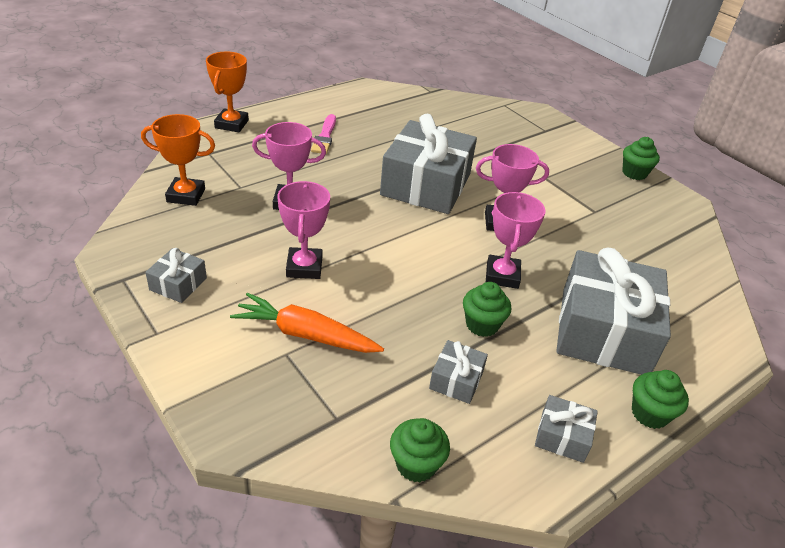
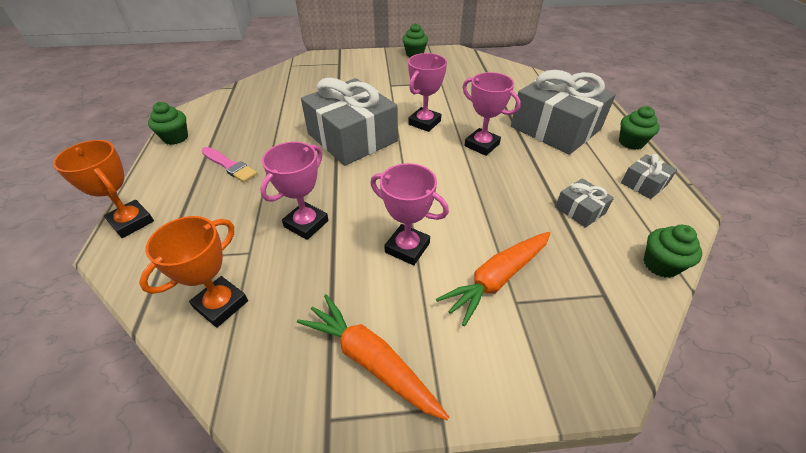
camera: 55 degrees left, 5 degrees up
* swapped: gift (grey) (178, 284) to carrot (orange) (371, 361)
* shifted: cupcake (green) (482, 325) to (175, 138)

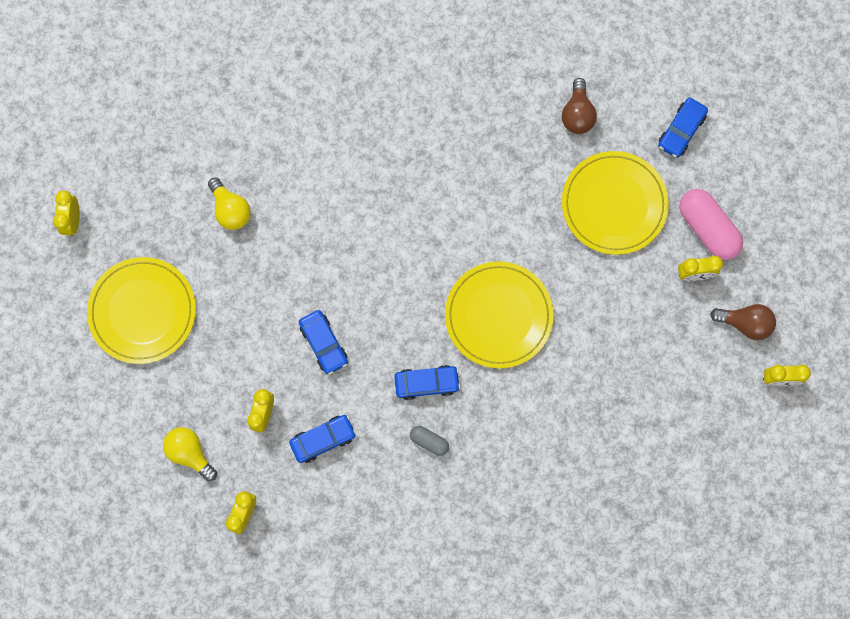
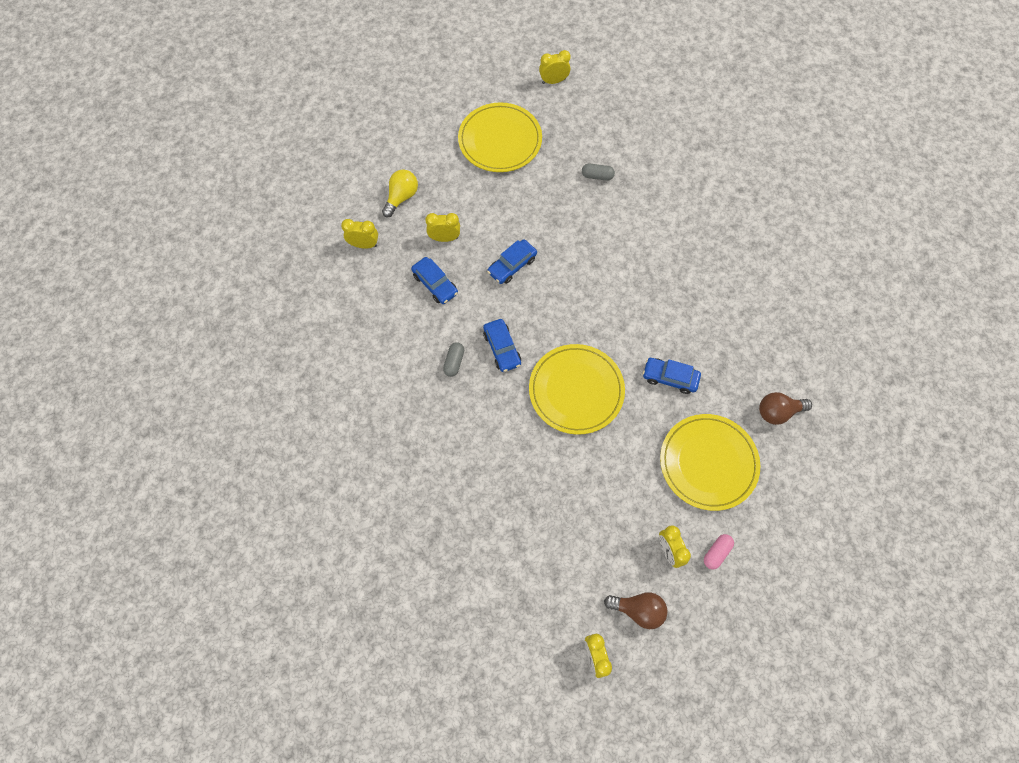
camera: 75 degrees right, 10 degrees down
* shifted: car (blue) (681, 130) to (670, 377)
* swapped: light bulb (yellow) (231, 210) to capsule (grey) (597, 176)
* scaled: capsule (pink) (707, 228) = (716, 553) x0.51
* rotated: light bulb (brown) (745, 323) = (638, 610) 75 degrees counterclockwise

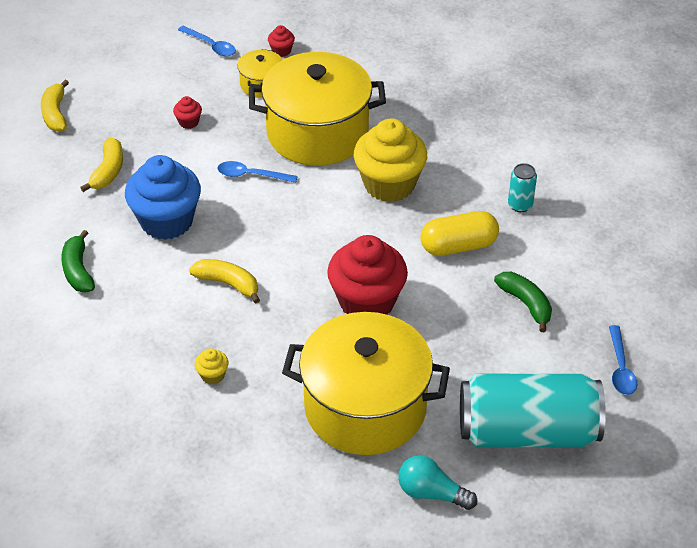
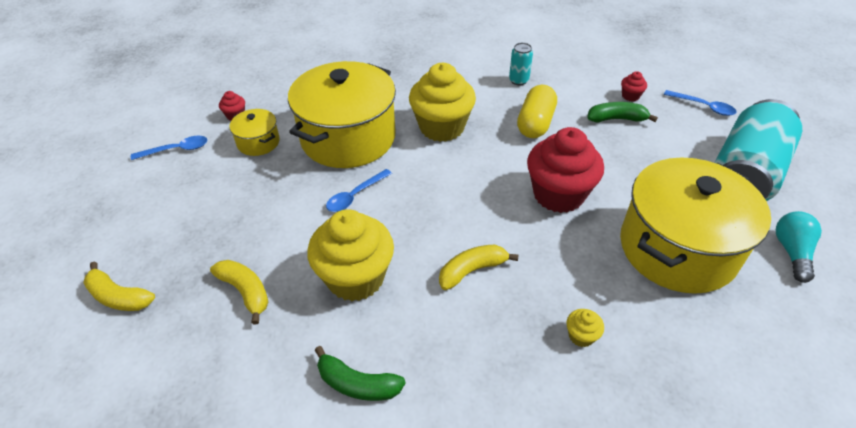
camera: 55 degrees left, 0 degrees up
* shifted: cupcake (red) (188, 122) to (630, 96)
* repainted: cupcake (blue) (167, 221) to cupcake (yellow) (355, 278)
* rotated: light bulb (turquoise) (431, 493) = (791, 252) 135 degrees clockwise

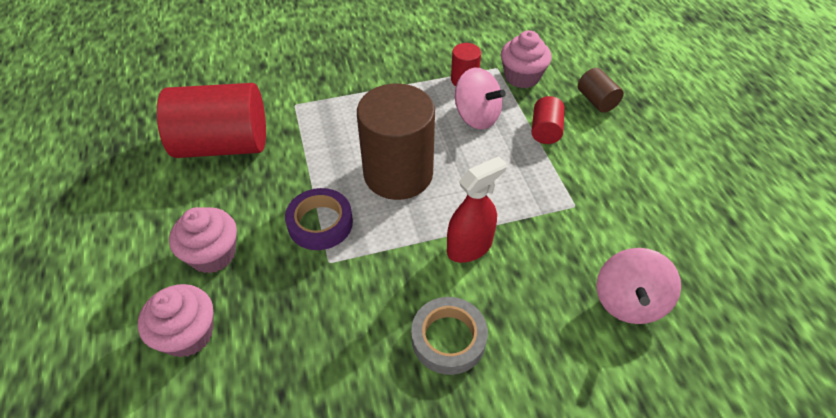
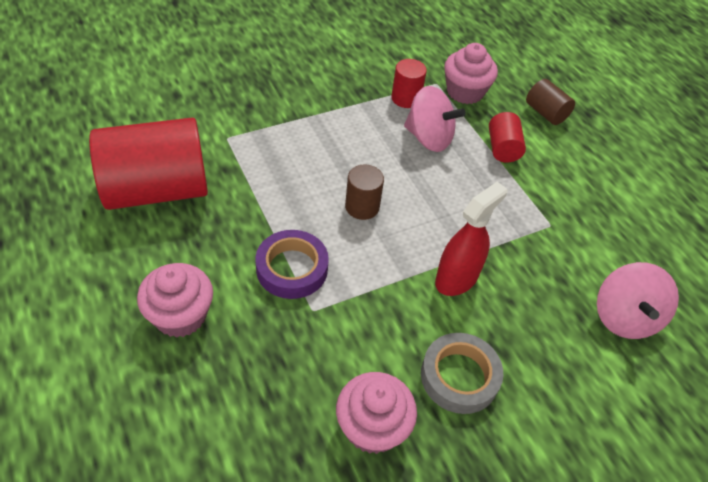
camera: 15 degrees left, 0 degrees up
* scaled: cylinder (brown) (398, 173) = (362, 207) x0.46
* shifted: cupcake (pink) (188, 334) to (372, 427)

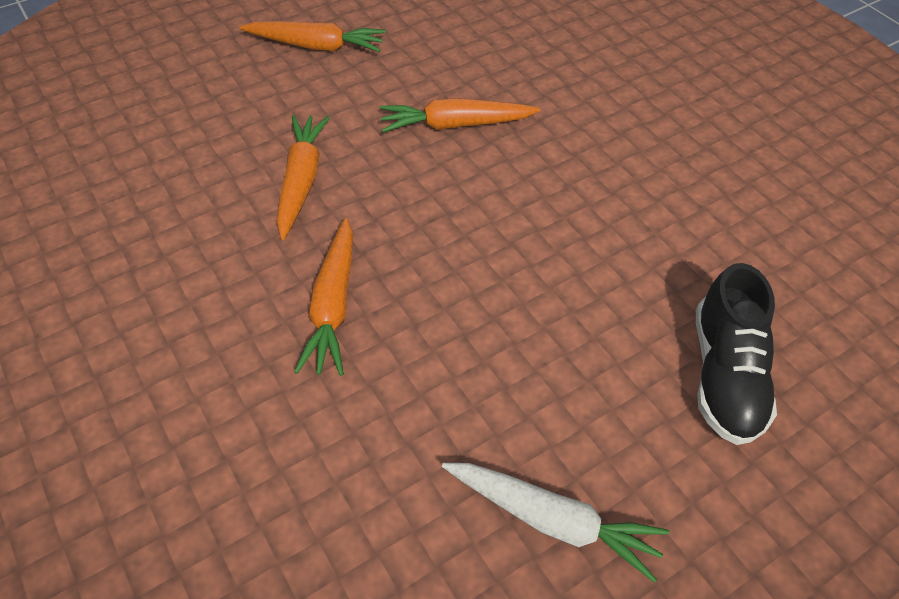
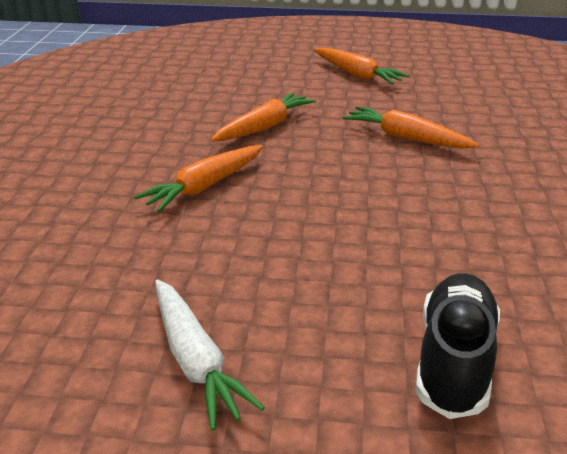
camera: 40 degrees right, 20 degrees down
* rotated: shoe (black) (725, 375) = (454, 361) 150 degrees clockwise

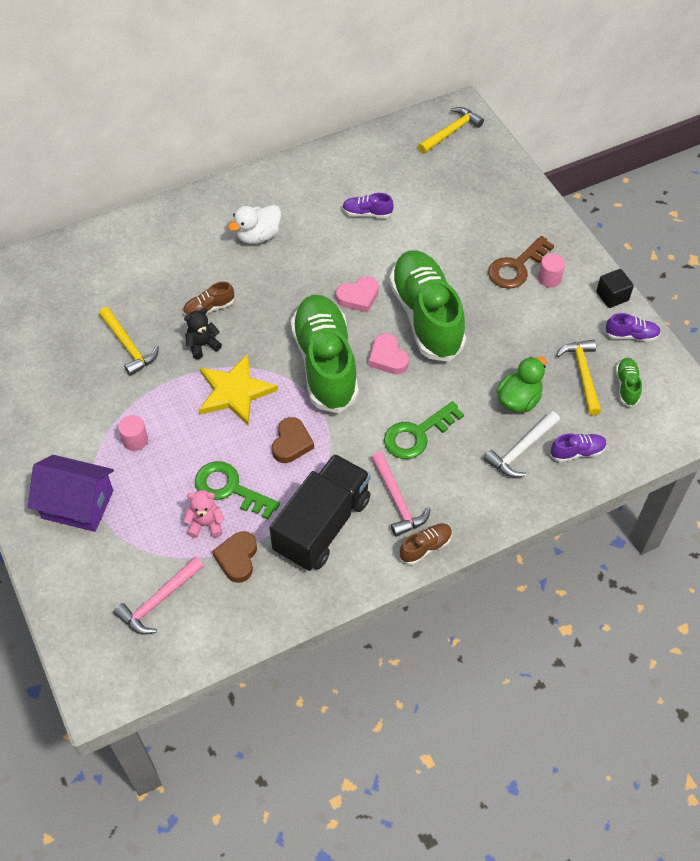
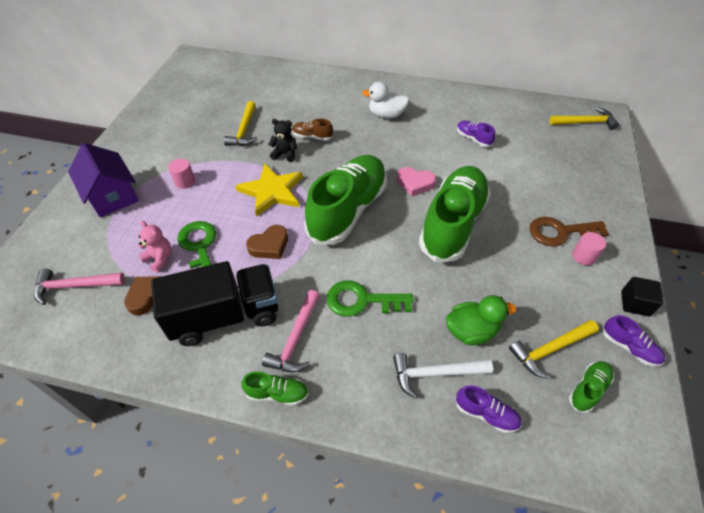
camera: 40 degrees right, 5 degrees down
* gone: heart (pink) (388, 357)
* rotated: hammer (yellow) (582, 374) = (550, 350) 150 degrees counterclockwise
* repainted: shoe (brown) (425, 547) to shoe (green) (277, 393)

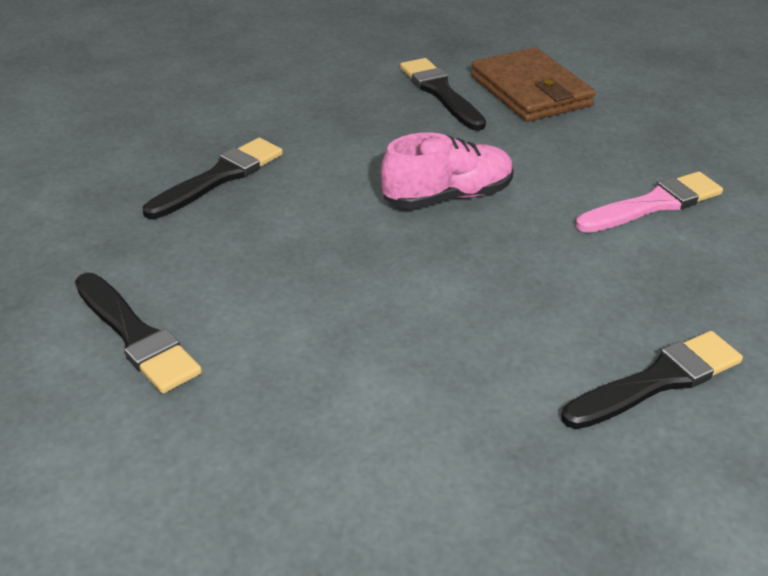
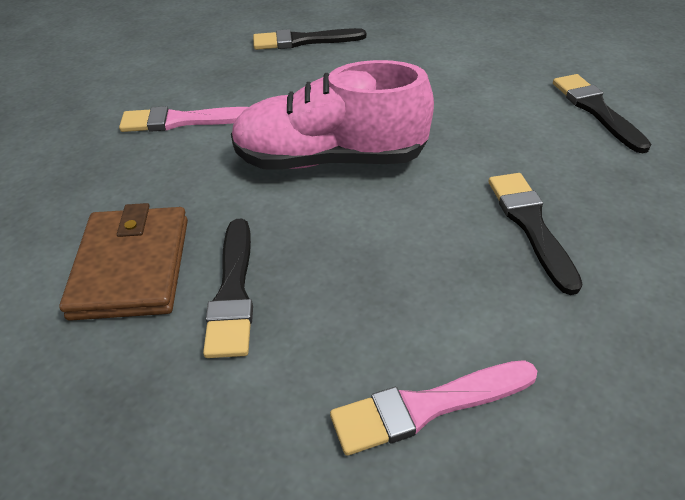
camera: 155 degrees left, 5 degrees up
* scaled: shoe (pink) (447, 196) = (330, 160) x1.56
* rotated: brush (black) (219, 177) = (530, 225) 105 degrees clockwise
* new: brush (pink) (426, 407)

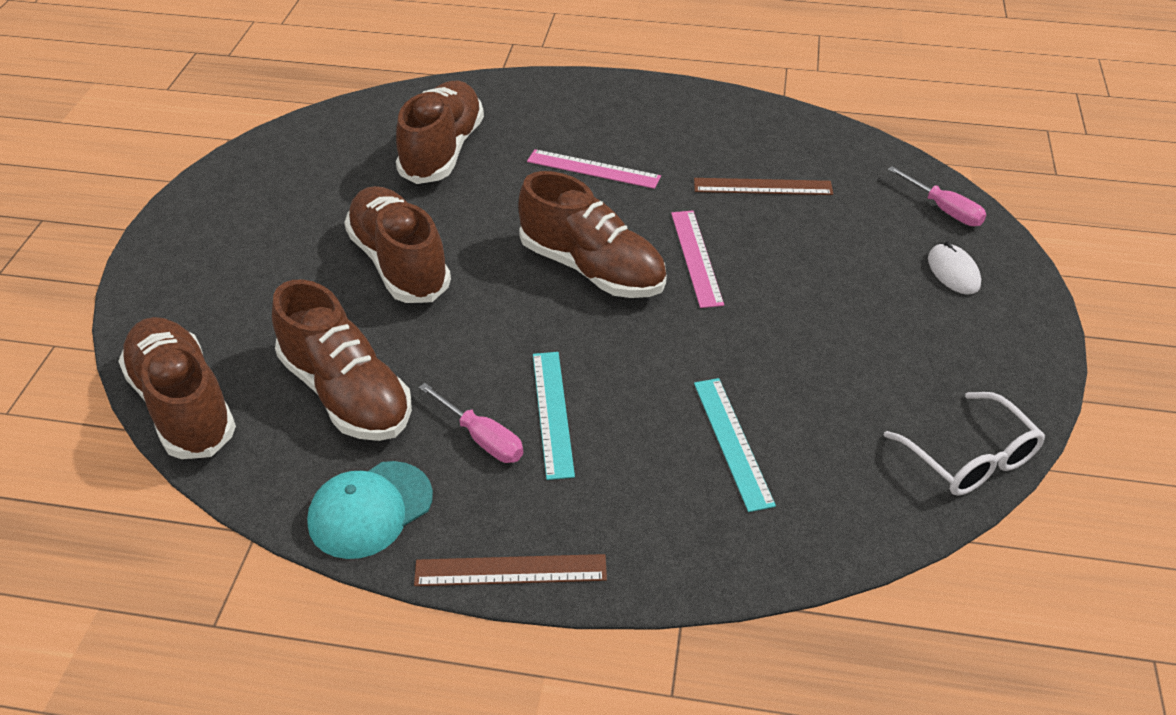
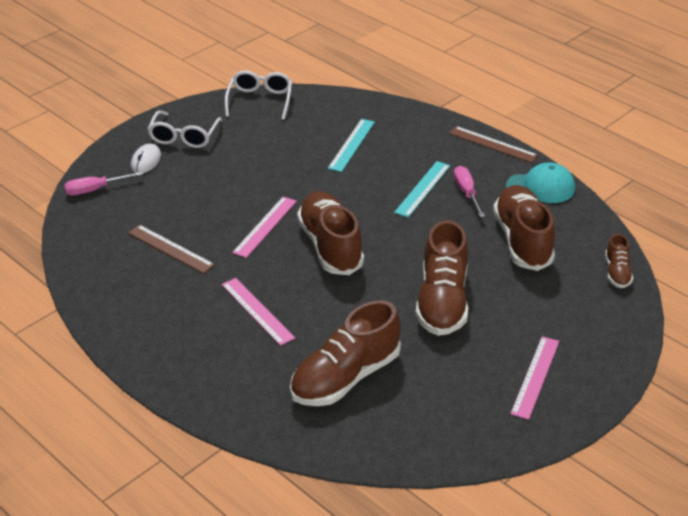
camera: 145 degrees left, 5 degrees down
* rotated: screwdriver (pink) (944, 209) = (95, 190) 105 degrees counterclockwise
* scaled: shoe (brown) (183, 405) = (617, 273) x0.49
* new: glasses (white) (184, 137)
* new: ruler (pink) (535, 377)

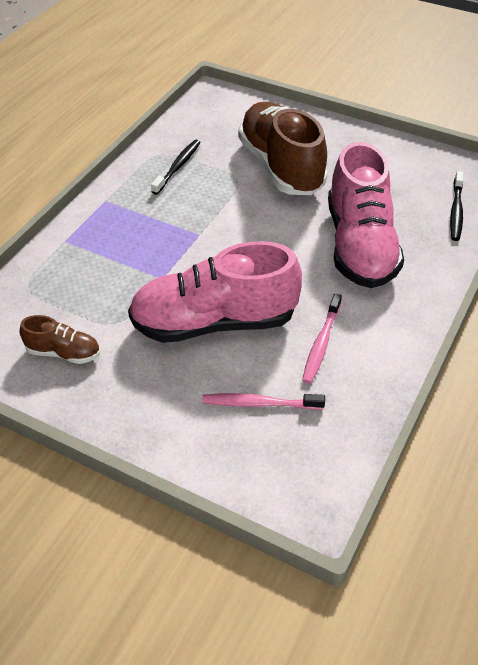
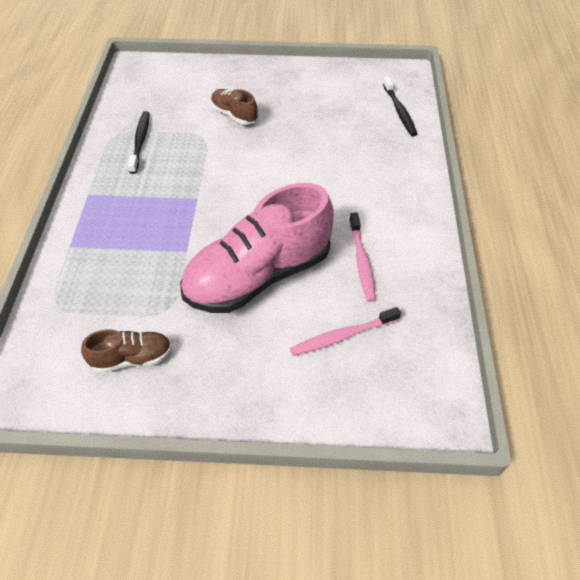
camera: 25 degrees left, 5 degrees up
* scaled: shoe (brown) (281, 167) = (234, 115) x0.46
* gone: shoe (pink) (360, 246)

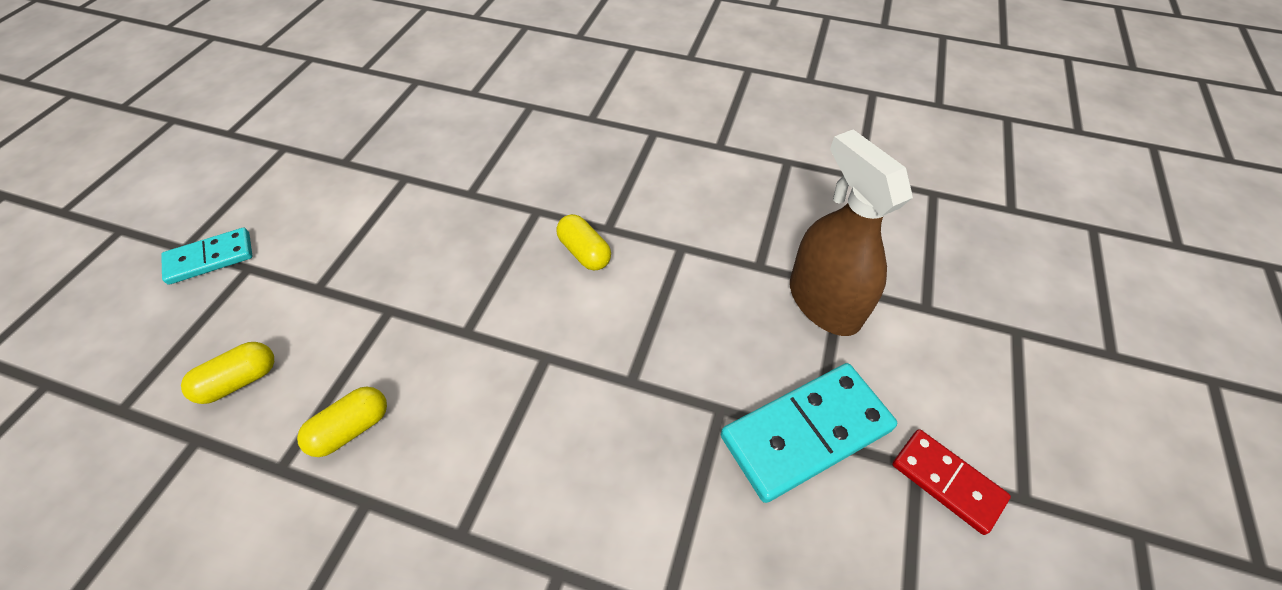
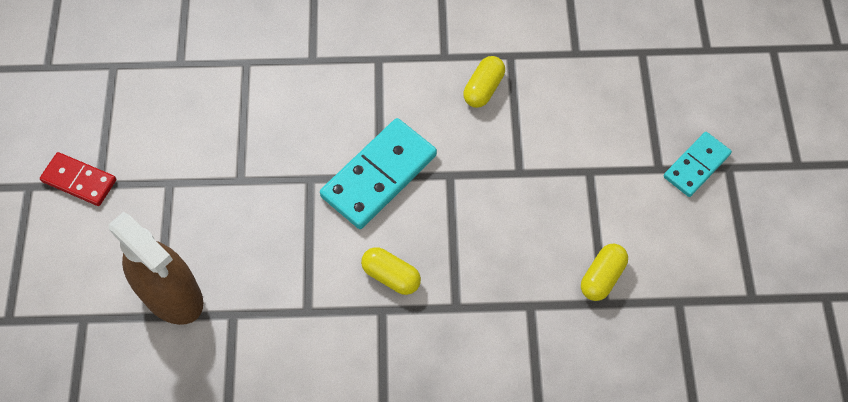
camera: 160 degrees right, 10 degrees up
* shifted: capsule (yellow) (239, 381) to (602, 277)
* shifted: domino (turquoise) (806, 433) to (379, 175)

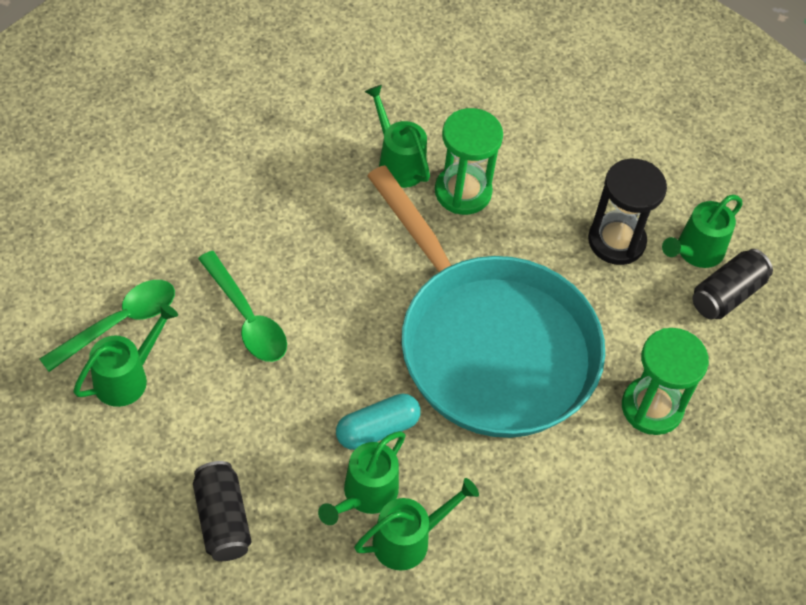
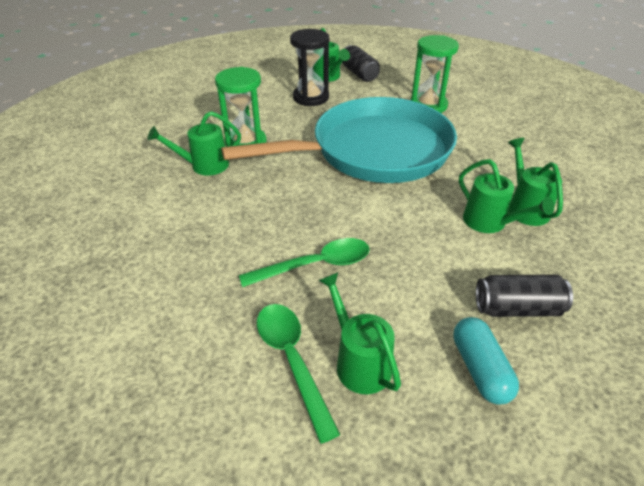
camera: 70 degrees left, 15 degrees down
* shifted: capsule (turquoise) (377, 429) to (480, 369)

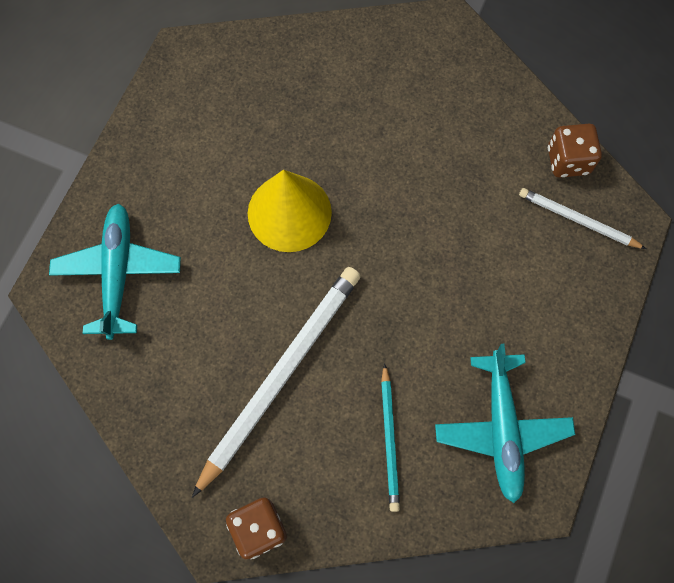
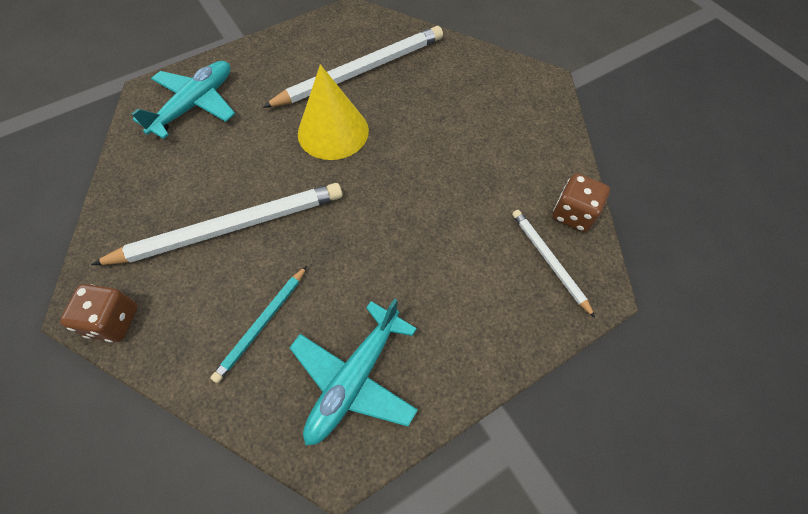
camera: 35 degrees right, 10 degrees down
* new: pencil (white) (360, 71)

